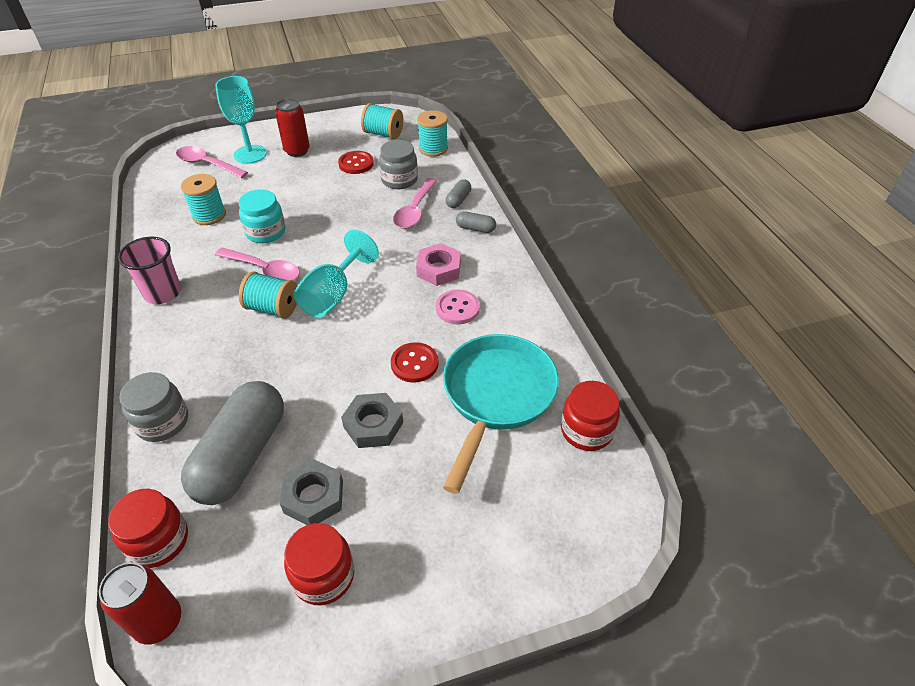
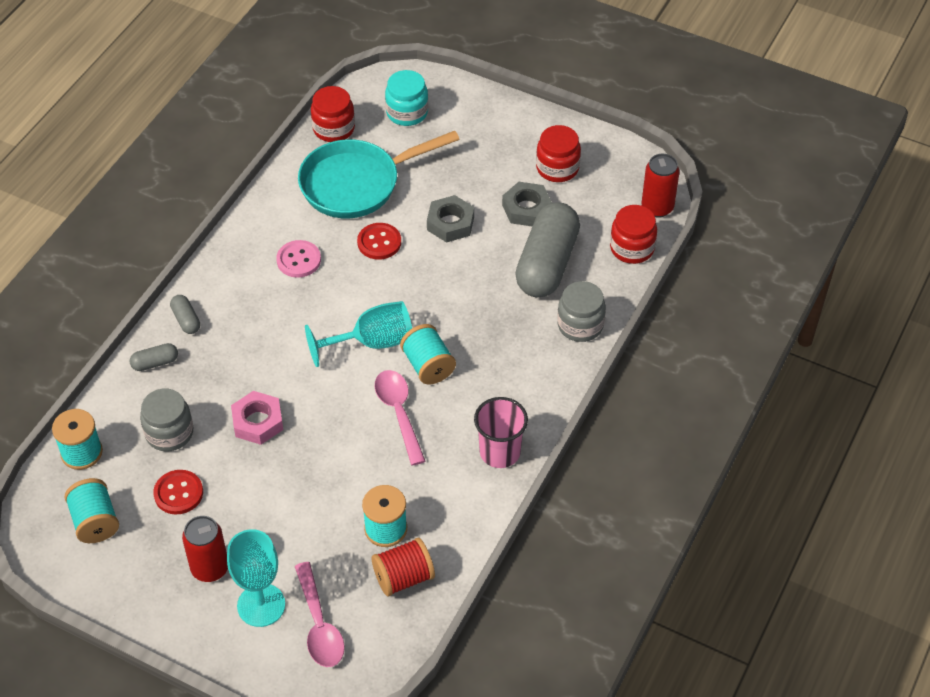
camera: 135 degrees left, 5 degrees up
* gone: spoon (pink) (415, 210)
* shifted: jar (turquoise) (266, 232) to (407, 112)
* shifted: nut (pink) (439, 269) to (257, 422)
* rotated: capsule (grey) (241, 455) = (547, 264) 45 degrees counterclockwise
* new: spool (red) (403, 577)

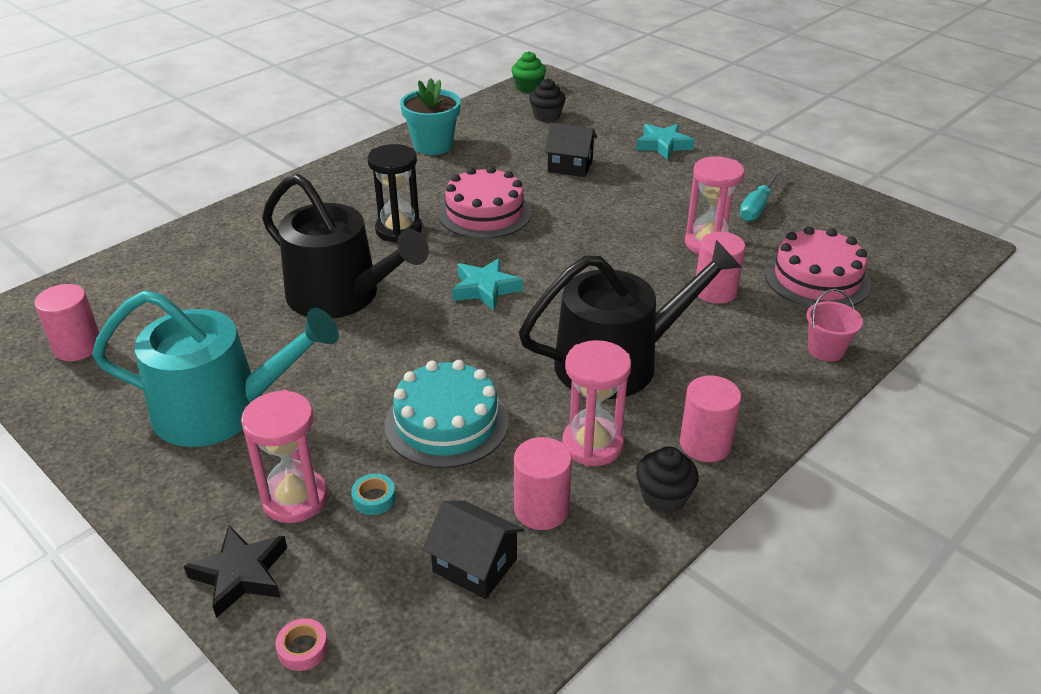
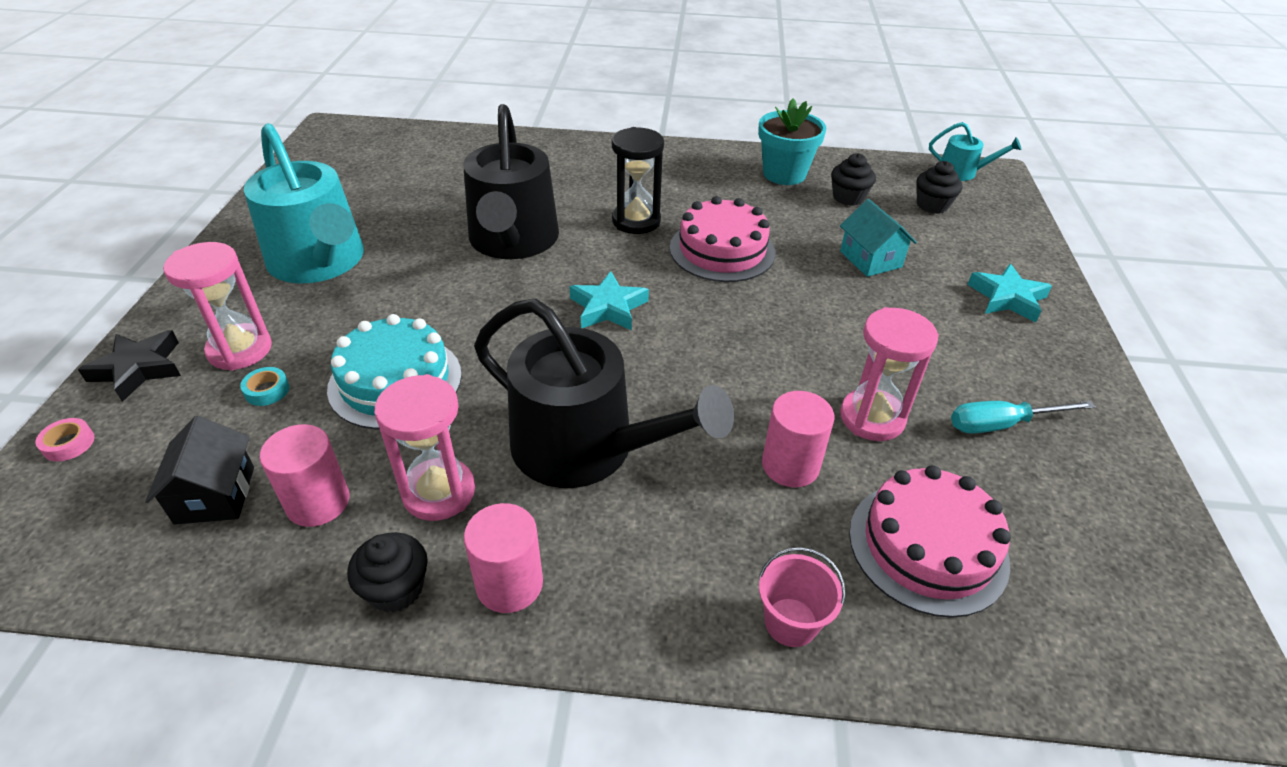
camera: 50 degrees right, 5 degrees up
* swapped: cupcake (green) (528, 88) to watering can (turquoise) (962, 172)
* repainted: house (black) (570, 166) to house (turquoise) (870, 259)
* gone: cylinder (pink) (78, 347)
* new: cupcake (black) (848, 197)

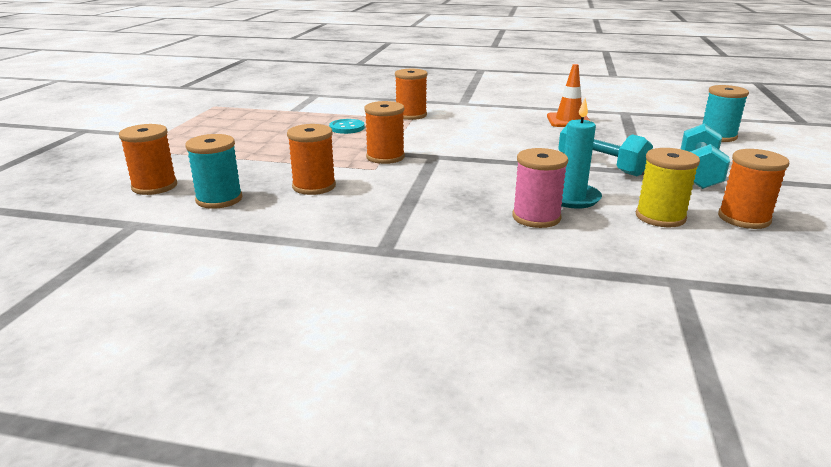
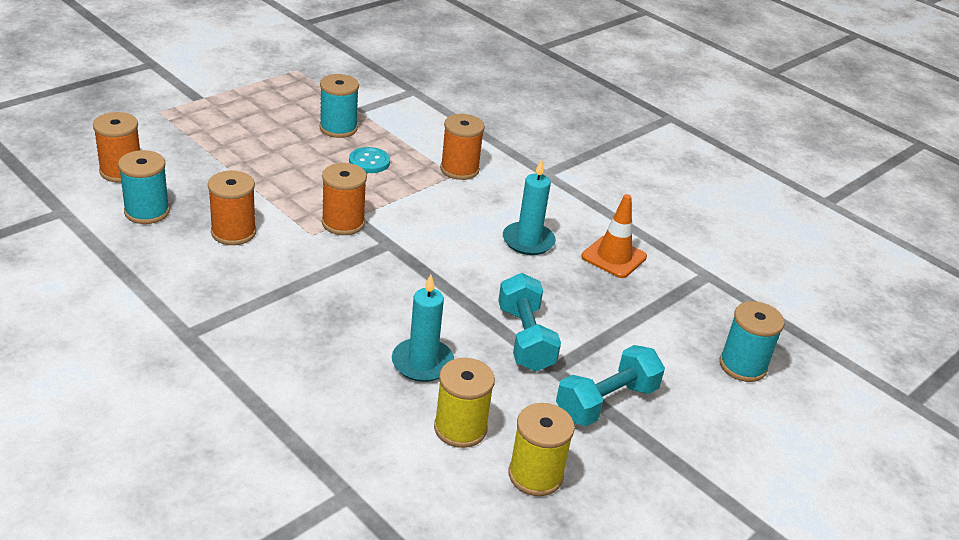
camera: 30 degrees right, 10 degrees up
* gone: spool (pink) (536, 217)
* repainted: spool (orange) (744, 218) to spool (yellow) (535, 475)
* new: spool (turquoise) (338, 128)
* new: candle (turquoise) (528, 241)

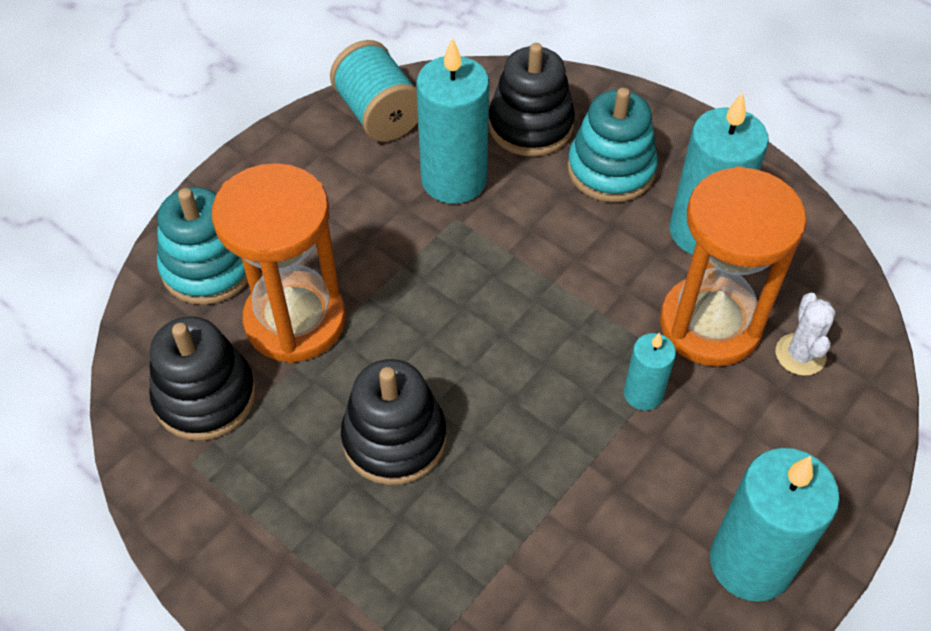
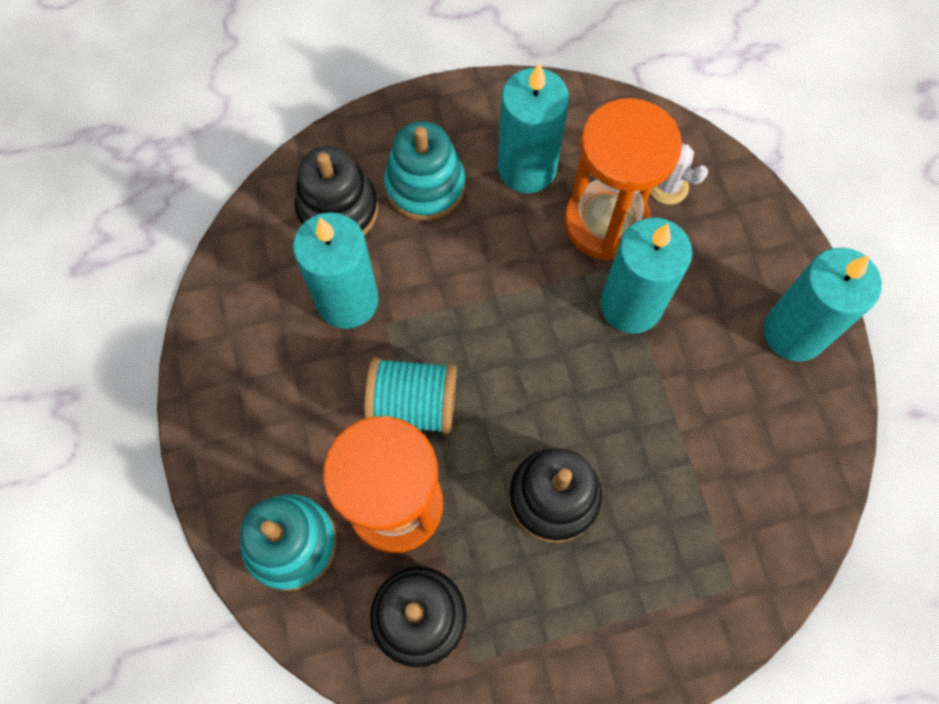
camera: 55 degrees left, 15 degrees up
* shifted: spool (turquoise) (379, 114) to (413, 405)
* scaled: candle (turquoise) (643, 394) = (631, 305) x1.90

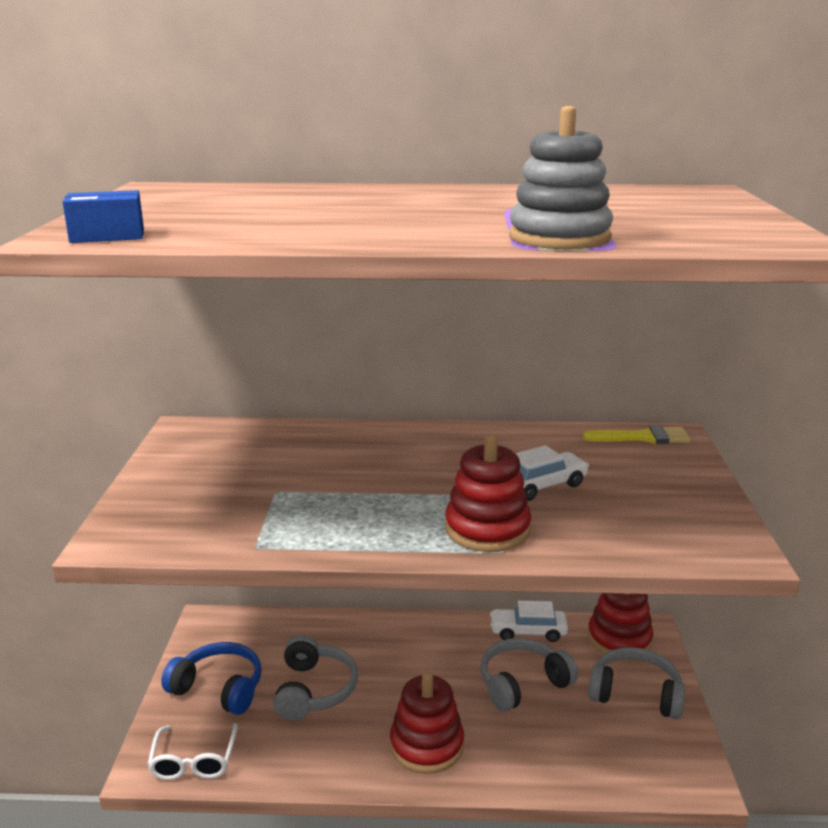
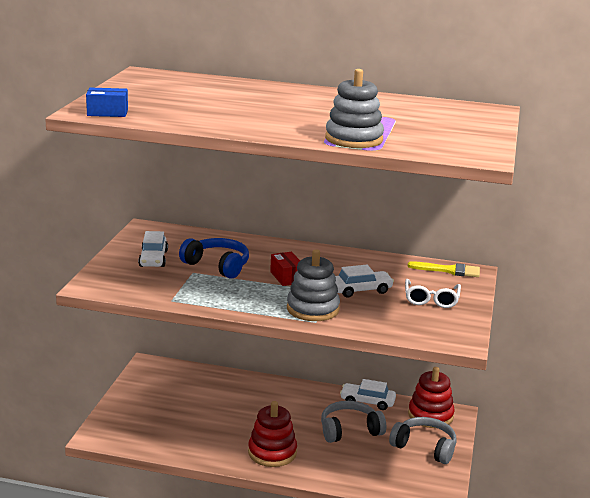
camera: 10 degrees right, 0 degrees up
* repainted: stacking toy (red) (487, 529) to stacking toy (grey) (313, 309)
* gone: headphones (grey) (314, 690)
* shifted: headphones (blue) (219, 688) to (217, 266)
* shifted: glasses (white) (194, 761) to (431, 299)
* new: car (white) (153, 258)
* new: box (red) (286, 277)

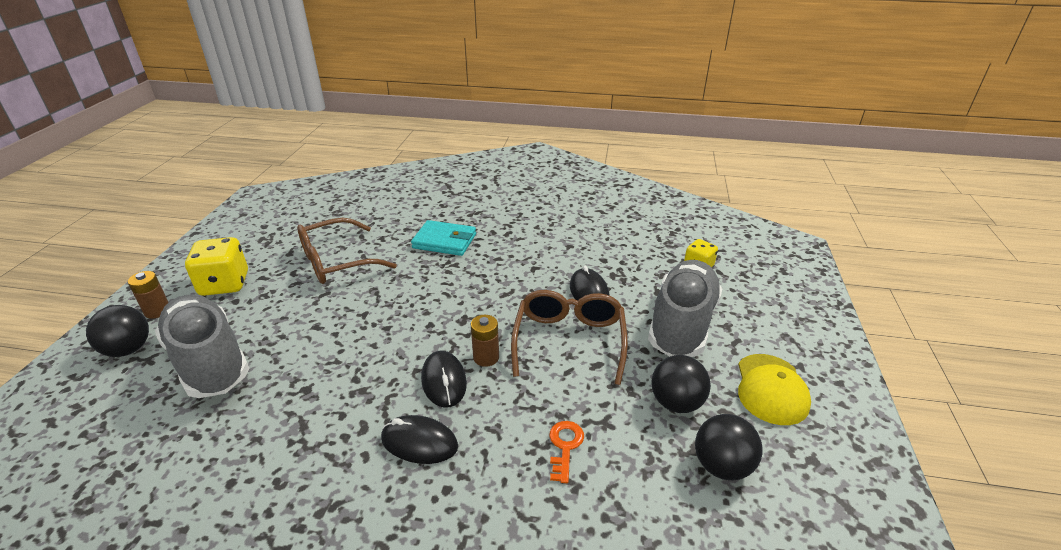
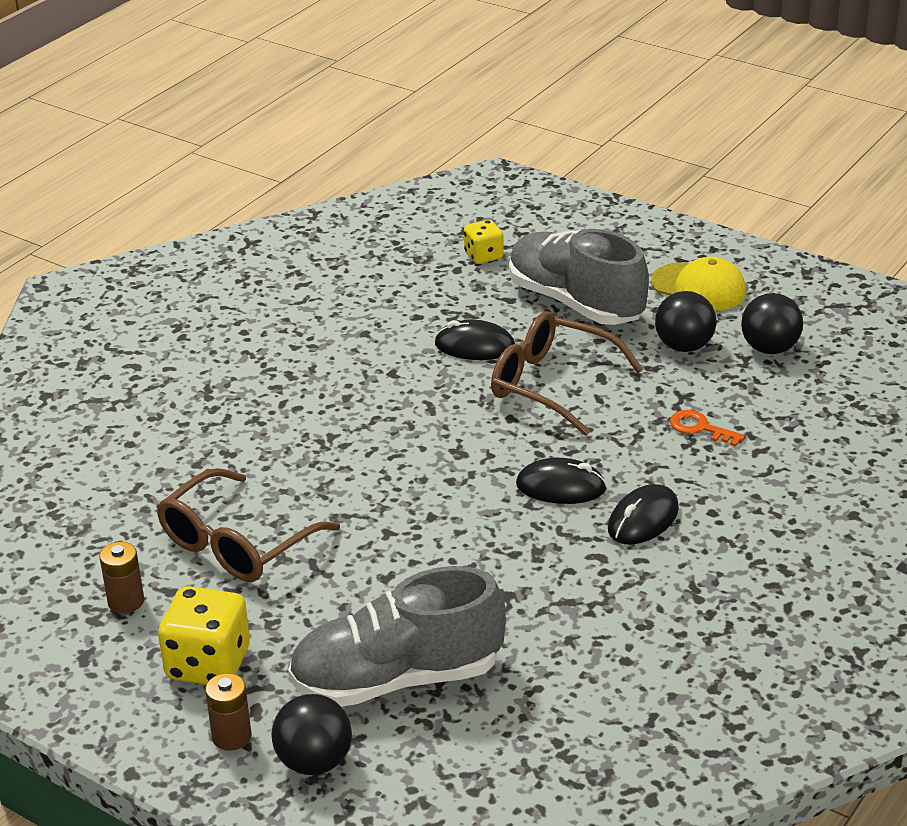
camera: 65 degrees left, 0 degrees up
* rotated: glasses (brown) (336, 262) = (236, 544) 45 degrees clockwise
* gone: wallet (turquoise) (444, 241)
* shifted: battery (brown) (486, 357) to (126, 601)

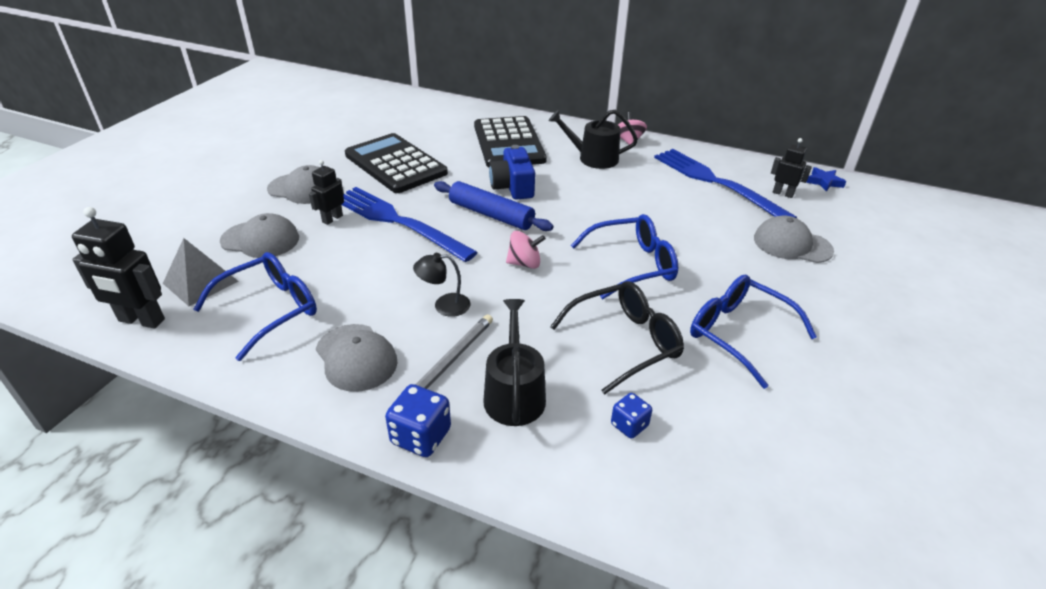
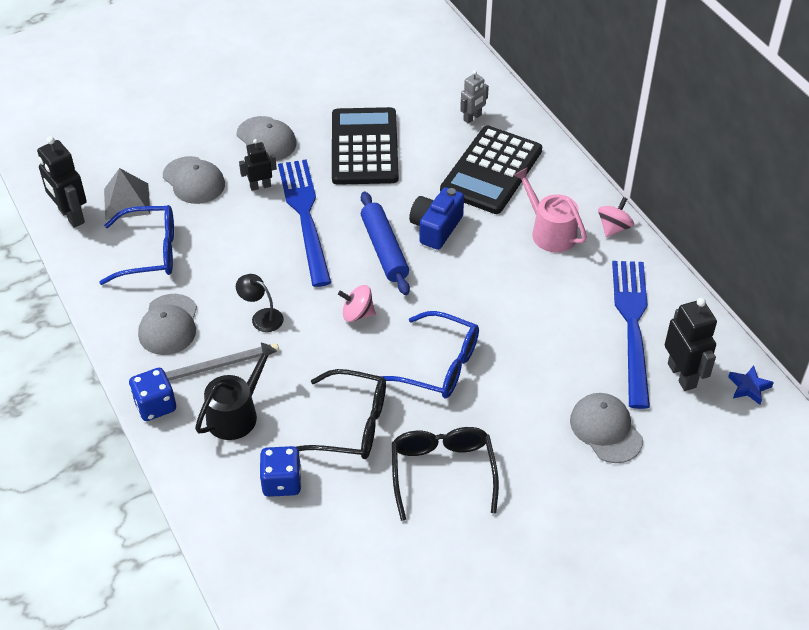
camera: 40 degrees right, 10 degrees up
* repainted: watering can (black) (593, 158) to watering can (pink) (549, 232)
* scaled: robot (black) (783, 194) = (682, 375) x1.64
* rotated: spinning top (pink) (524, 263) = (357, 314) 150 degrees clockwise
* repainted: glasses (blue) (738, 333) to glasses (black) (442, 472)
* scaled: dice (blue) (629, 425) = (282, 482) x1.58
* new: robot (grey) (472, 118)

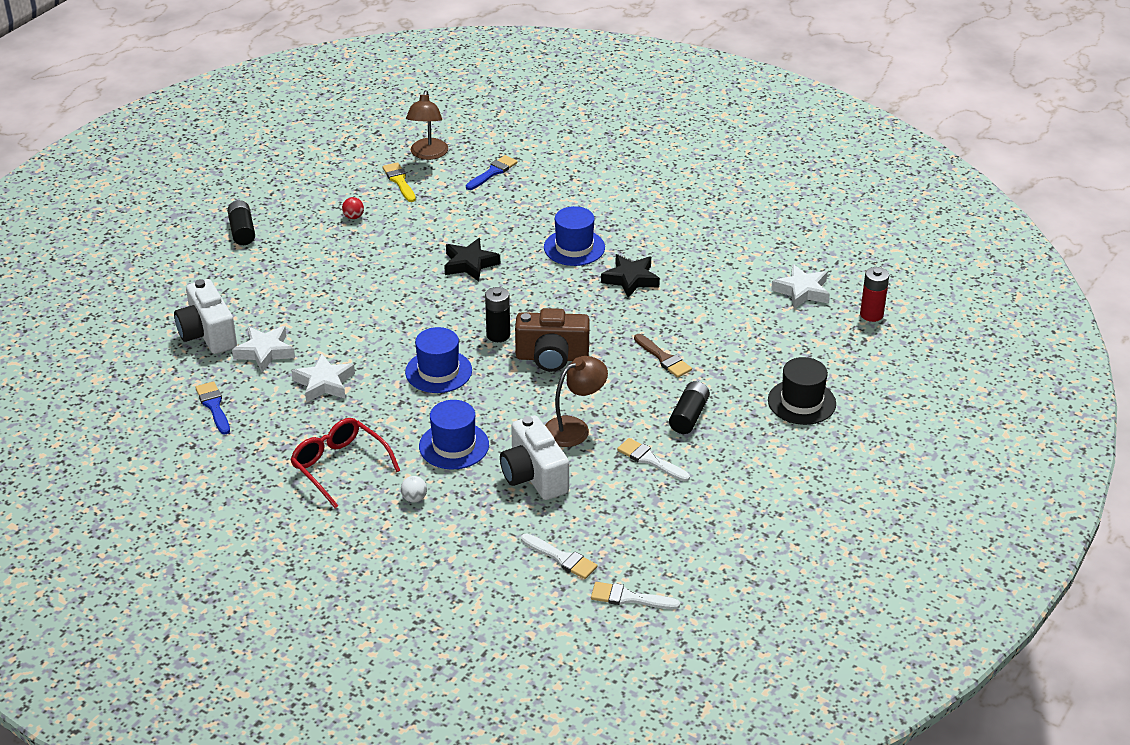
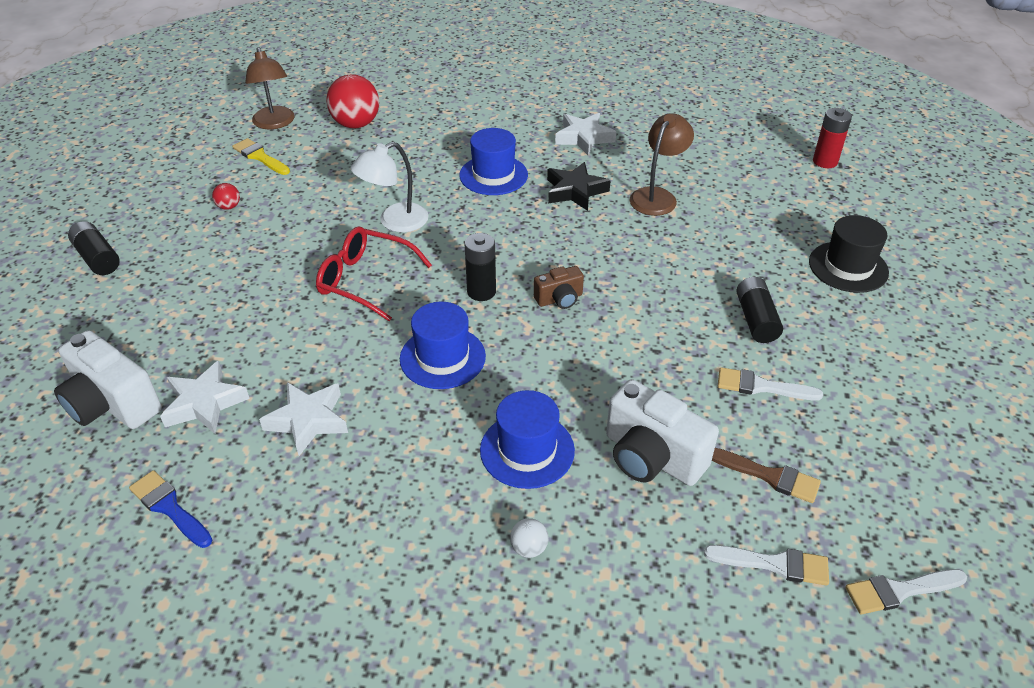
camera: 25 degrees left, 5 degrees up
* swapped: brush (blue) (493, 172) to ball (red) (356, 124)
* swapped: star (black) (470, 264) to lamp (white) (394, 222)
* shifted: star (white) (802, 291) to (584, 138)
* scaled: camera (brown) (552, 357) = (559, 299) x0.54
* shifted: brush (brown) (663, 358) to (769, 476)
* shifted: lamp (brown) (574, 428) to (657, 196)
* shifted: glasses (red) (340, 467) to (366, 280)

